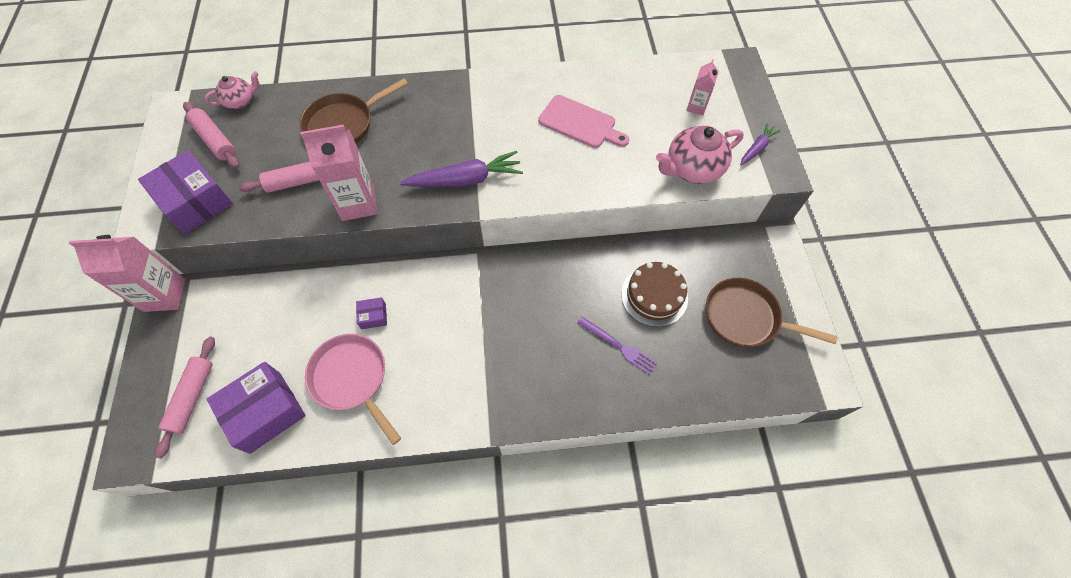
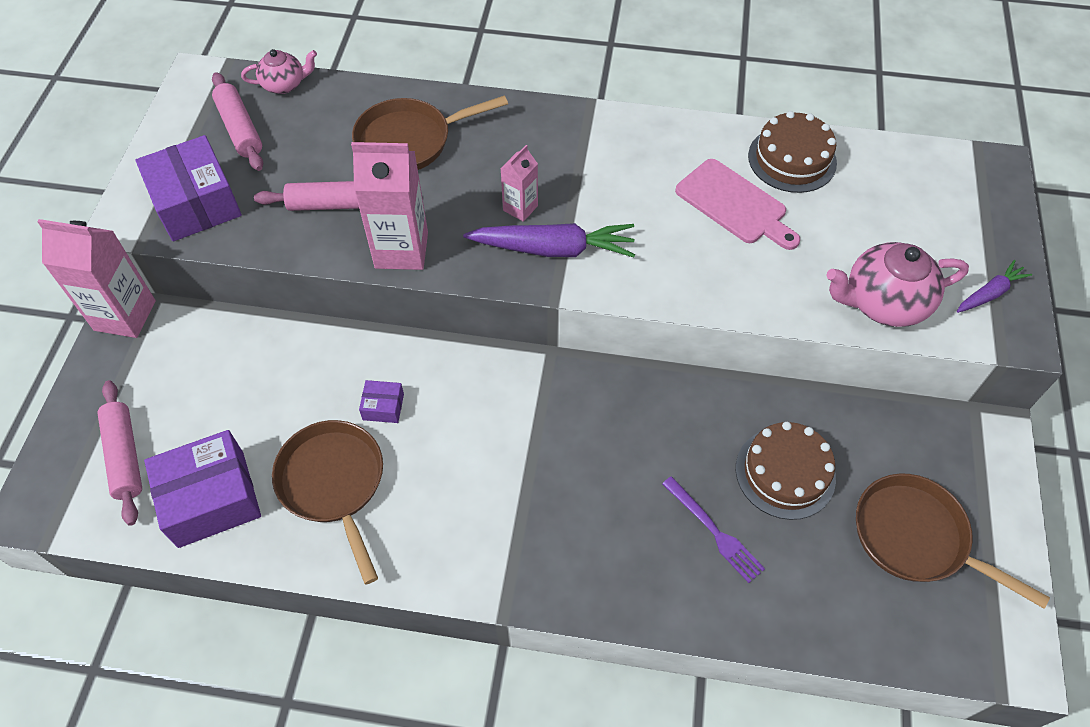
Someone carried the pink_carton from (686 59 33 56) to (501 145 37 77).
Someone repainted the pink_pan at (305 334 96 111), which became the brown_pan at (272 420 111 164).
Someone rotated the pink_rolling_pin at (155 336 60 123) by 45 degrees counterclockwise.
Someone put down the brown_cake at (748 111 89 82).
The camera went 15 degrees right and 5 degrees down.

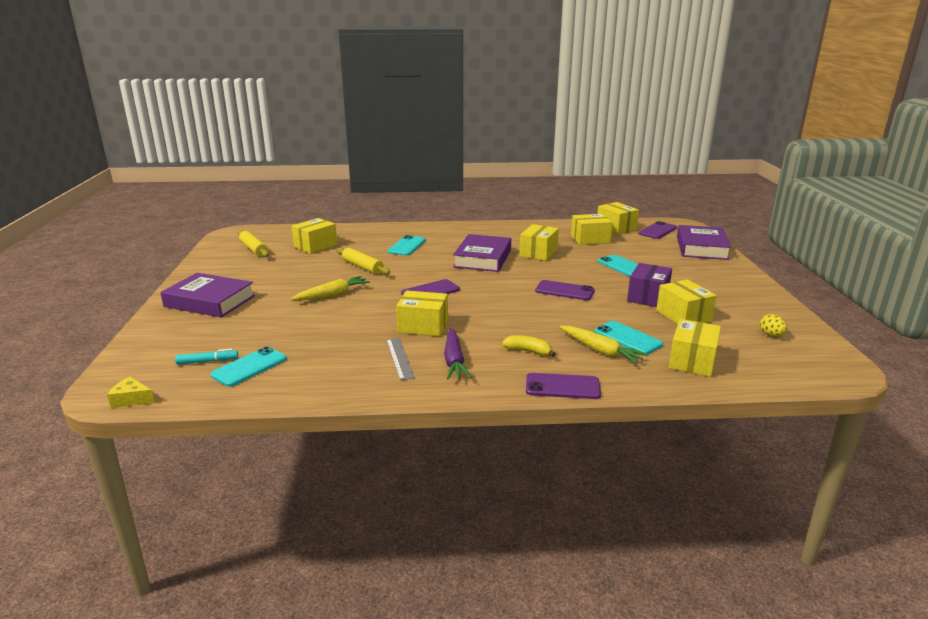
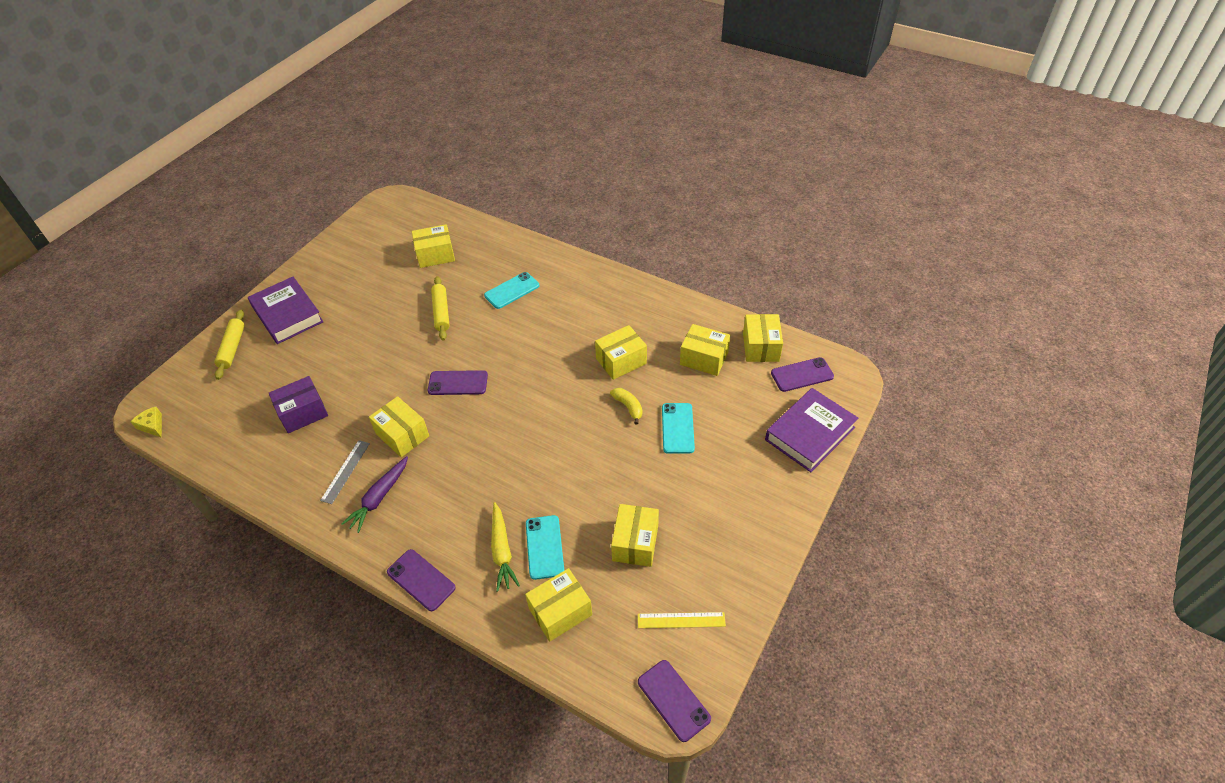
Someone carried the yellow_rolling_pin from (238 231 31 26) to (214 310 31 70).
Someone took away the purple_book at (453 234 58 38).
Someone carried the purple_box from (627 263 45 44) to (269 376 59 57).
Someone took away the yellow_carrot at (290 276 80 25).
Someone carried the purple_phone from (535 280 60 20) to (638 660 73 82).
Someone swapped the yellow_egg at (760 314 27 22) for the yellow_ruler at (638 612 88 16).
Someone carried the yellow_banana from (502 335 54 22) to (610 388 32 37).
Someone took away the turquoise_phone at (210 346 77 41).
Someone took away the turquoise_marker at (175 349 63 15).
The camera went 35 degrees right and 25 degrees up.

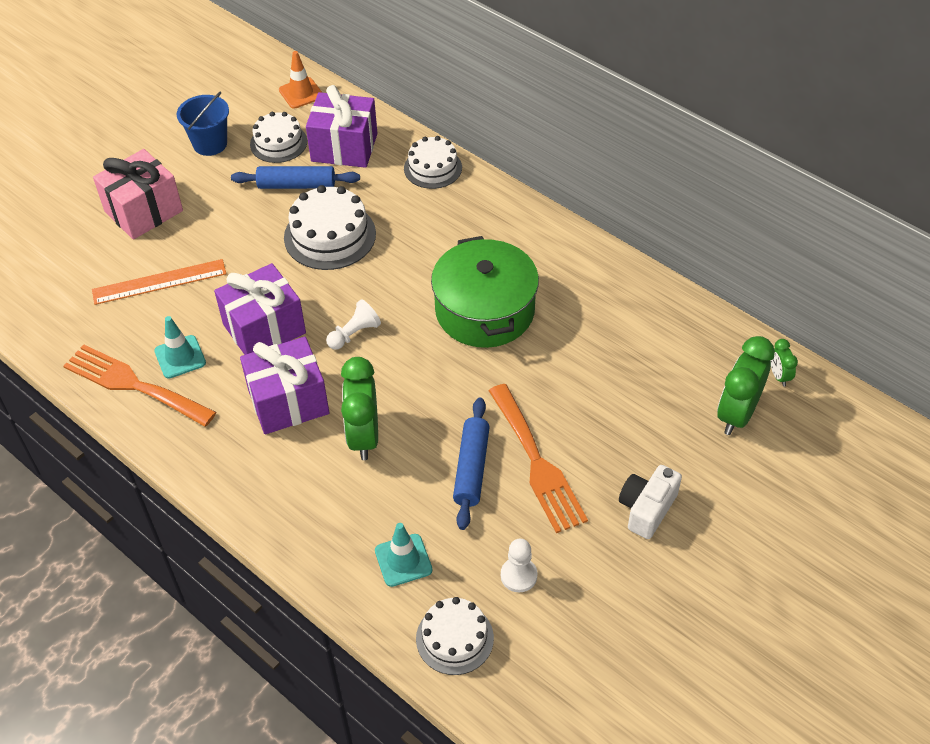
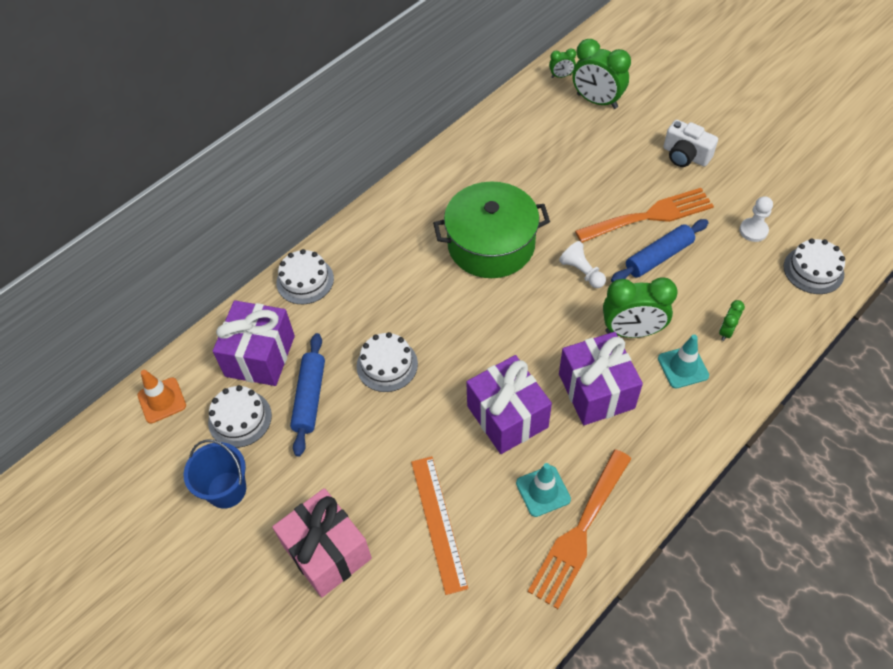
Someone scaled the white_cake at (284 185 92 85) by 0.66.
Someone carried the white_pawn from (326 299 55 51) to (559 241 47 47).
Someone rotated the blue_rolling_pin at (453 397 37 133) by 45 degrees counterclockwise.
Someone carried the turquoise_traffic_cone from (375 523 58 64) to (658 335 51 53).
Someone put down the green_clock at (719 300 26 41).
The camera went 85 degrees left and 5 degrees up.

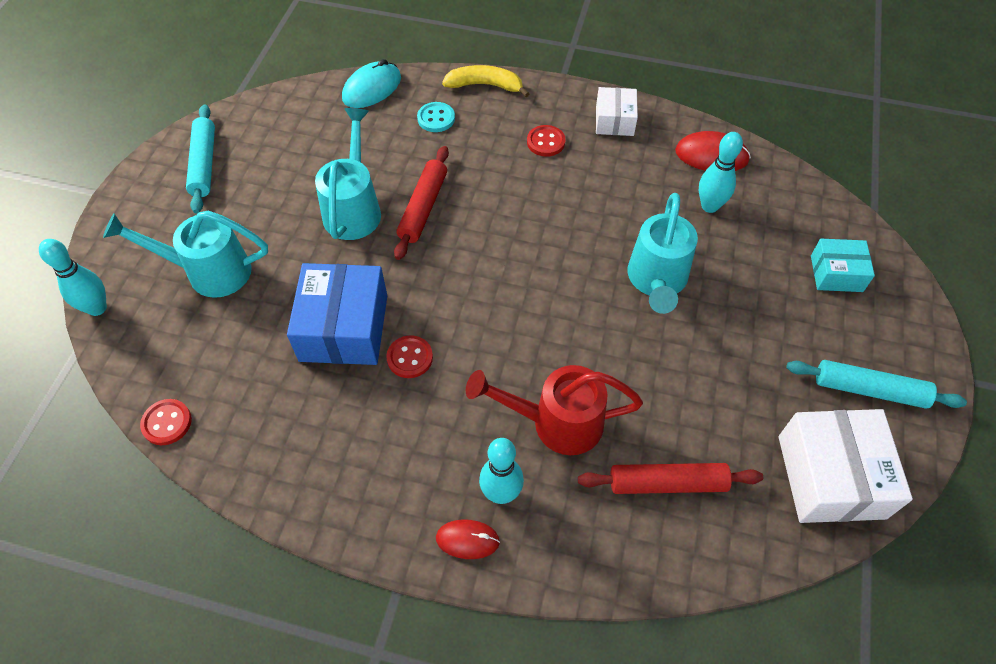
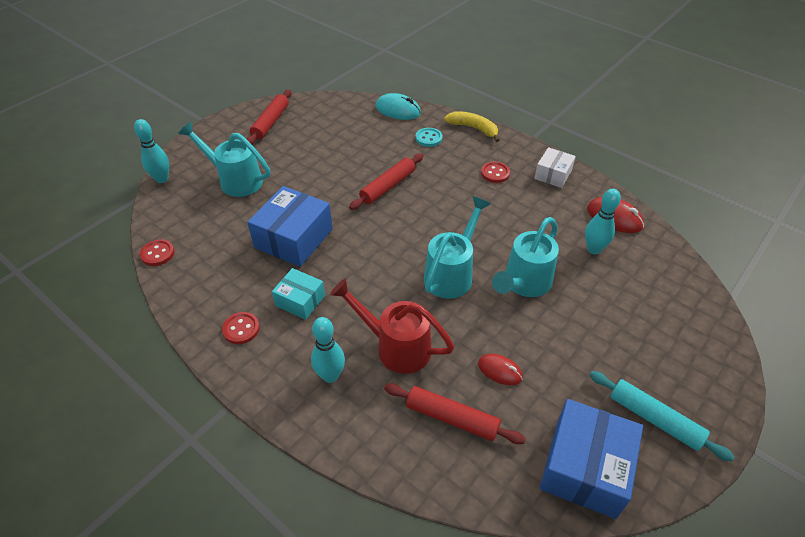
Someone rotated the turquoise_mouse at (342 59 59 49) by 45 degrees clockwise.
Someone repainted the turquoise_rolling_pin at (186 104 29 109), which became the red_rolling_pin at (247 89 44 56).
Someone carried the turquoise_watering_can from (315 108 66 132) to (424 196 67 103).
Someone carried the turquoise_box from (811 239 64 53) to (272 268 53 52).
Someone carried the red_button from (386 335 47 43) to (222 312 38 32).
Someone repainted the white_box at (779 409 134 114), which became the blue_box at (540 399 103 120).
Someone carried the red_mouse from (436 520 64 39) to (478 354 45 31).
The camera went 25 degrees right and 10 degrees down.

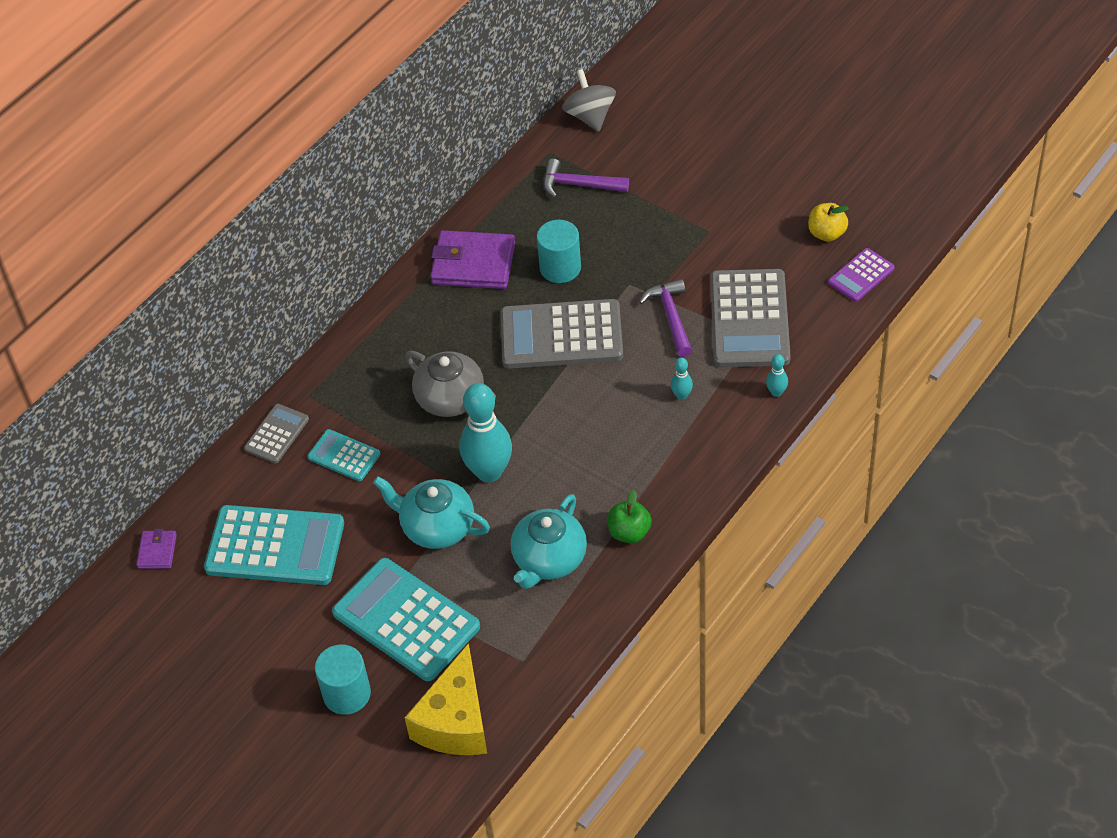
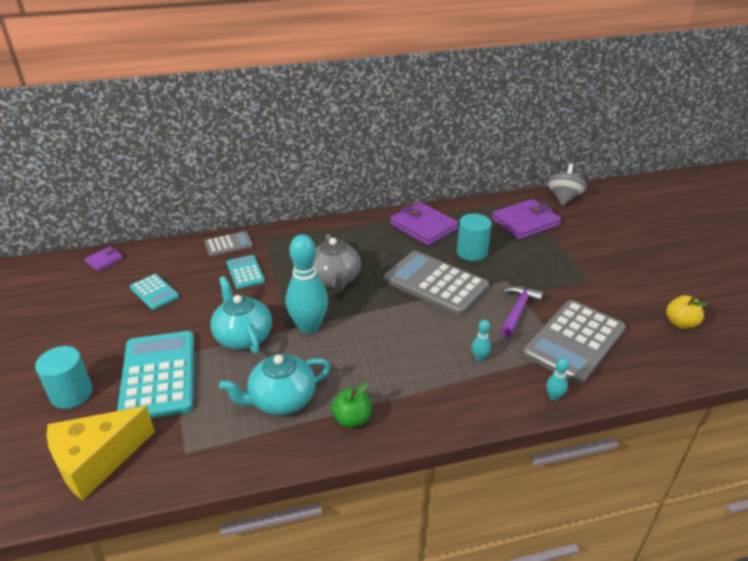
Someone swapped the purple_hammer at (543 159 86 39) for the purple_wallet at (492 199 69 41).
Someone took away the purple_calculator at (828 248 67 54).
Someone scaled the turquoise_calculator at (204 505 140 80) by 0.52.
The camera went 35 degrees right and 15 degrees down.

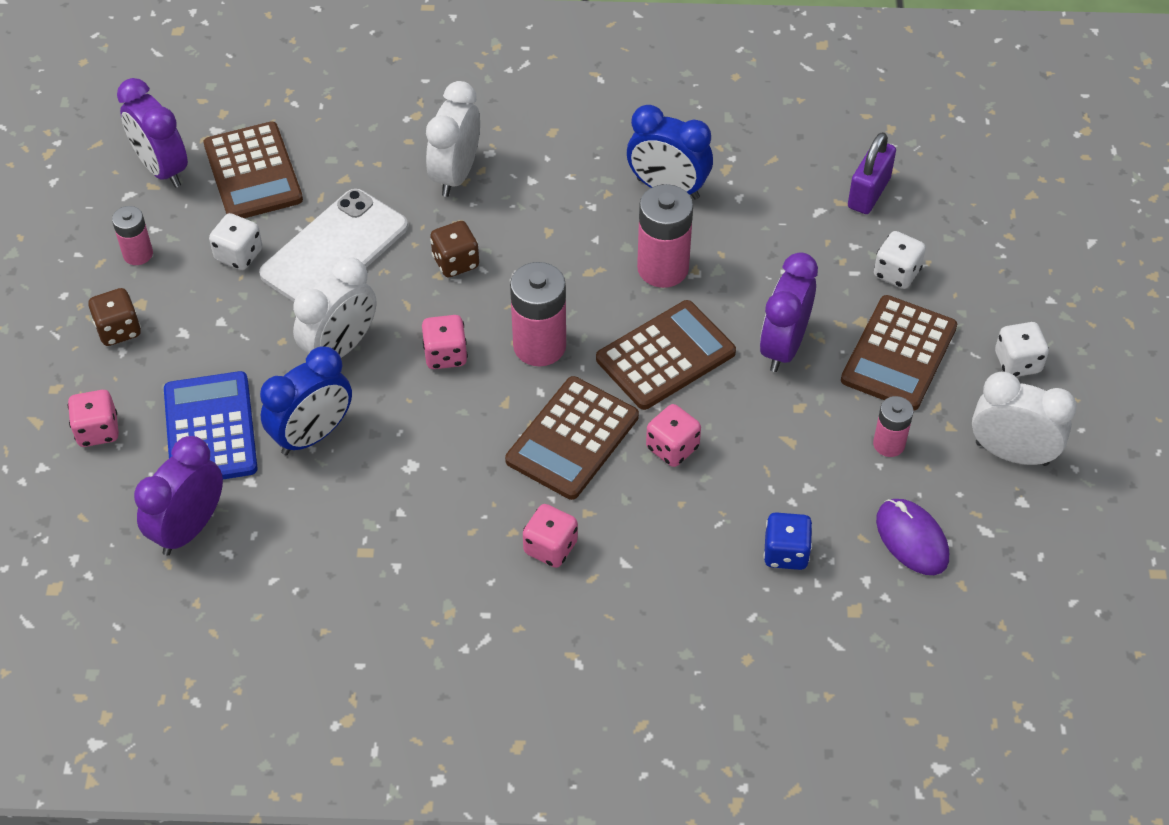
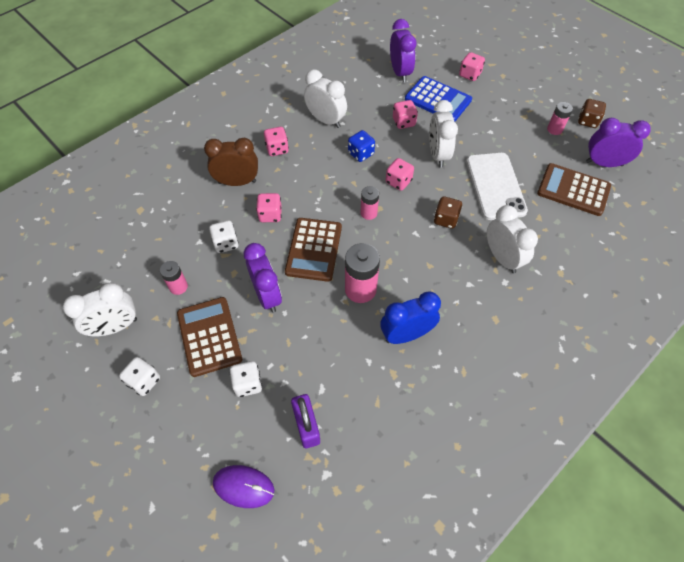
Someone carried the white_dice from (209 213 54 57) to (209 220 30 33).
Someone scaled the pink_battery at (510 262 56 104) by 0.58.
Someone carried the brown_dice from (88 288 53 58) to (578 99 28 29).
Someone swapped the blue_clock at (260 346 92 109) for the pink_dice at (393 100 25 29).
Someone took away the brown_calculator at (505 376 134 124).
Someone carried the purple_mouse from (876 499 73 76) to (213 465 62 43).
Someone carried the blue_dice from (763 512 50 58) to (348 130 27 32).
Someone put down the white_clock at (304 69 43 59).
Someone put down the brown_clock at (204 138 54 48).
The camera went 135 degrees right and 5 degrees up.

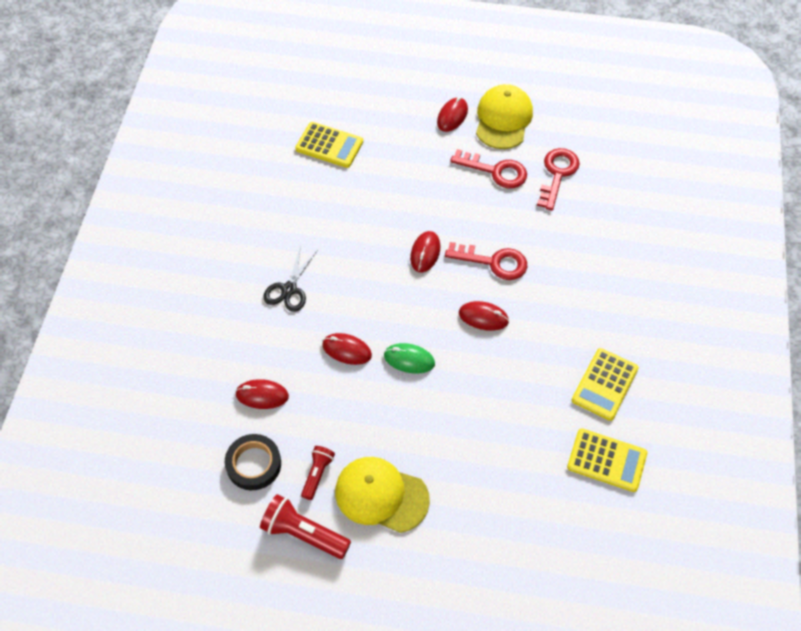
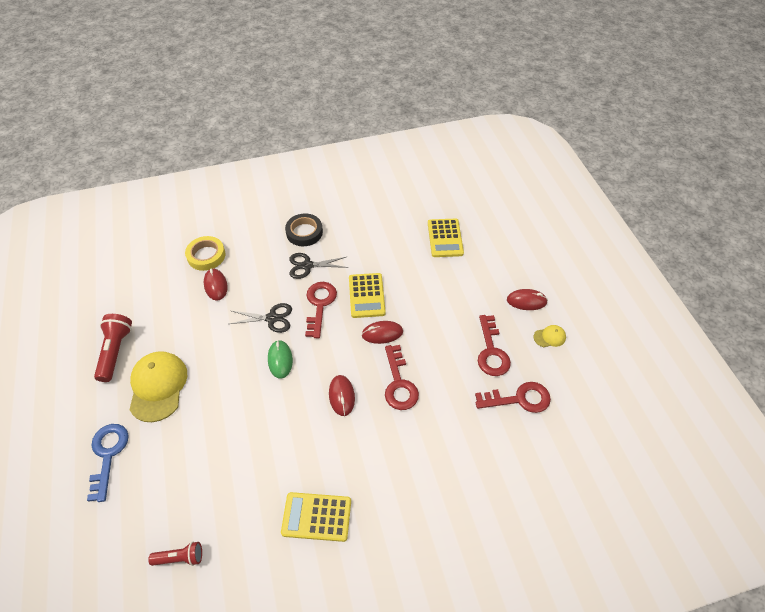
Someone scaled the yellow_cap at (476 84 57 65) by 0.46.
Someone swapped the red_mouse at (322 333 50 32) for the black_scissors at (229 303 63 30).
Someone carried the yellow_calculator from (567 428 80 64) to (349 273 37 45).
Someone carried the black_tape from (225 434 56 56) to (285 213 38 33).
Someone carried the red_flashlight from (301 446 34 54) to (148 542 54 24).
Someone put down the yellow_tape at (185 236 40 35).
Someone put down the red_key at (305 282 32 56).
Someone put down the blue_key at (87 424 42 78).
The camera went 65 degrees right and 5 degrees down.

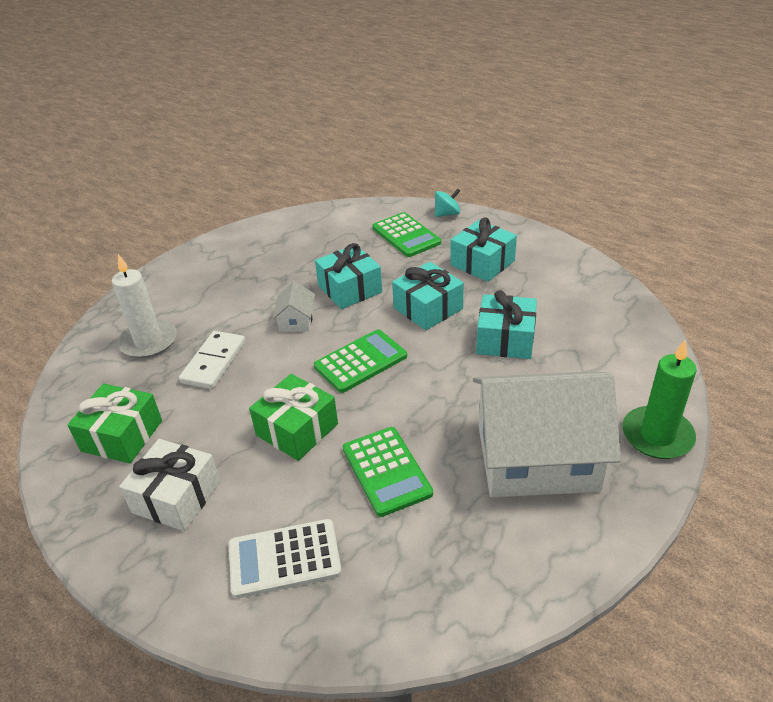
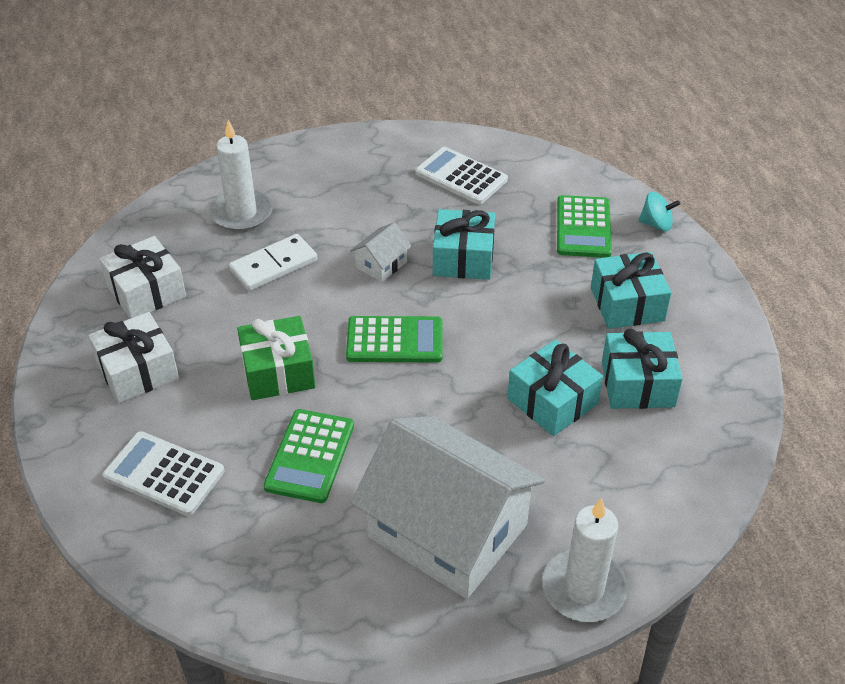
Someone carried the turquoise_gift from (392 262 72 68) to (602 329 81 80).
Someone repainted the green_candle at (622 339 75 120), which became the white_candle at (542 498 86 124).
Someone repainted the green_gift at (67 384 95 79), which became the white_gift at (100 236 86 83).
Someone put down the white_calculator at (415 147 93 57).
The camera went 35 degrees right and 5 degrees up.

